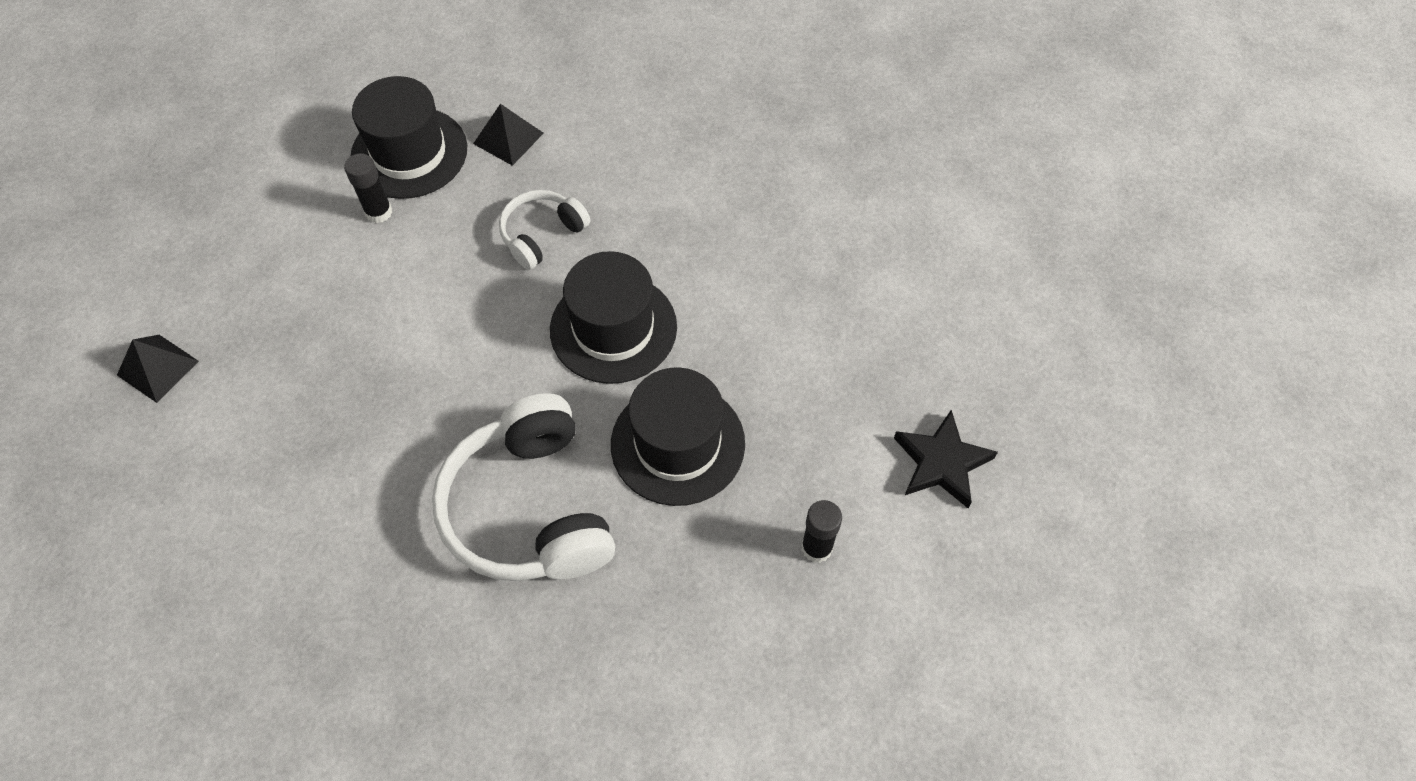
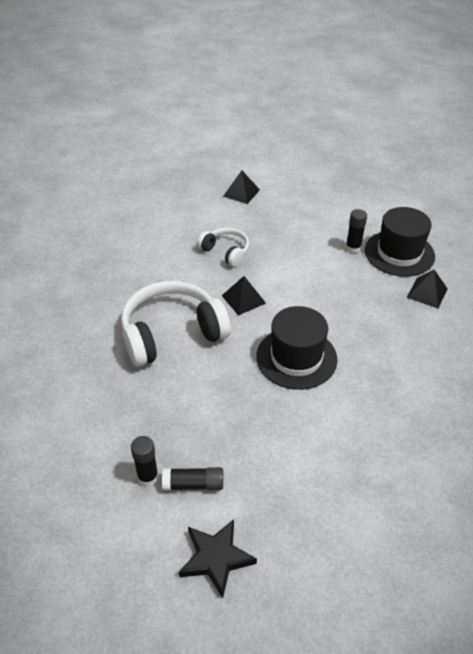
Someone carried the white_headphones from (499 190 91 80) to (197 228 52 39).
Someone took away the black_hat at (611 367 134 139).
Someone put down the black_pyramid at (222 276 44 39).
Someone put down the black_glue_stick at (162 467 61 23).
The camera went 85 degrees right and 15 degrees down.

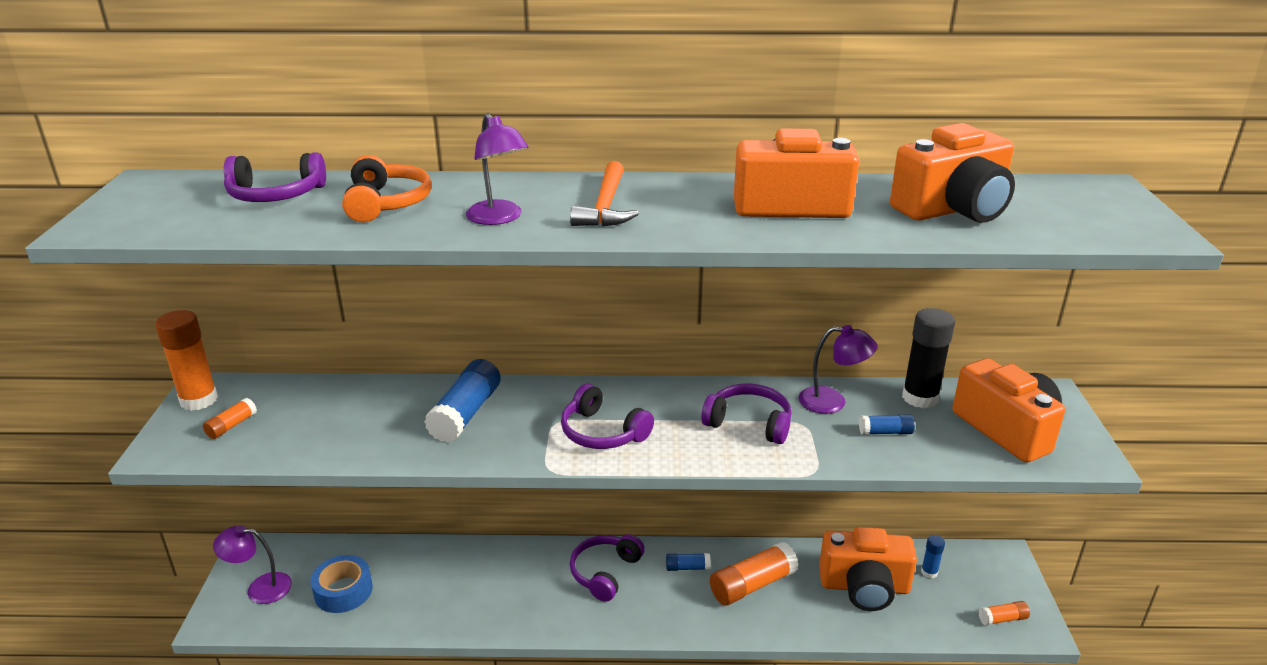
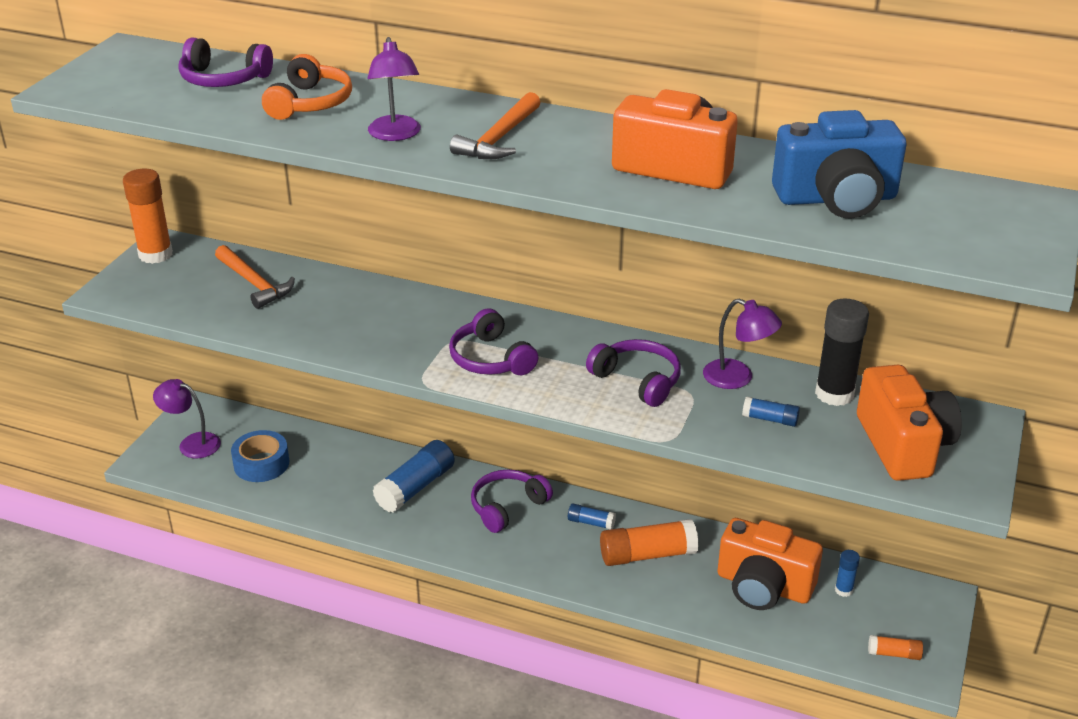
Someone repainted the orange_camera at (890 123 125 100), which became the blue_camera at (772 110 134 109).
Someone carried the blue_glue_stick from (424 359 77 84) to (373 440 82 73).
Someone took away the orange_glue_stick at (203 398 54 41).
Someone put down the orange_hammer at (215 245 80 64).
The camera went 20 degrees right and 5 degrees up.

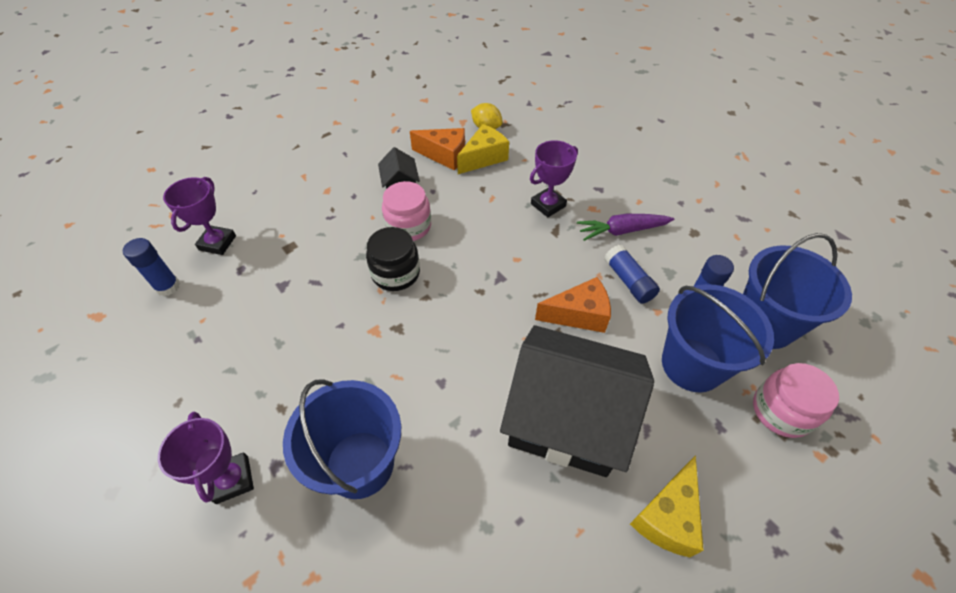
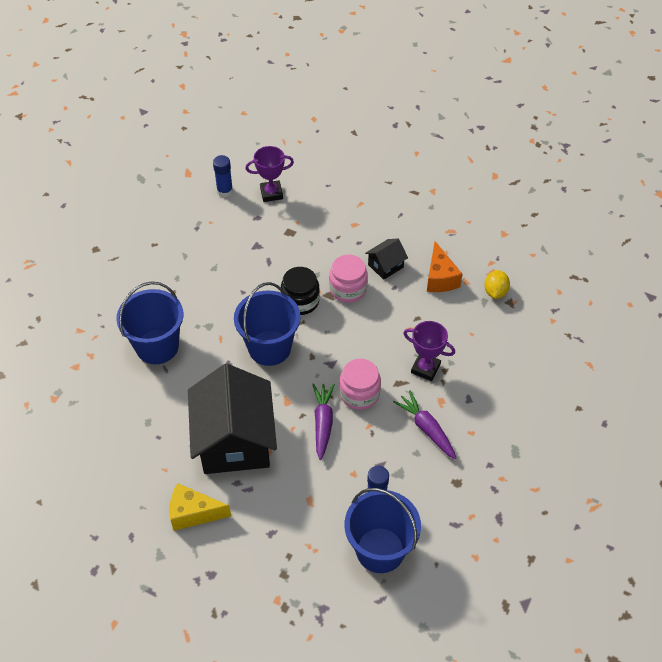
Someone took away the yellow_cheese at (457 124 52 50).
Someone took away the blue_glue_stick at (604 245 56 59).
Someone swapped the orange_cheese at (535 277 76 56) for the purple_carrot at (312 383 23 77).
Someone carried the blue_bucket from (662 284 112 109) to (234 282 67 84).
Someone carried the pink_jar from (753 363 86 75) to (339 359 42 51).
Someone took away the purple_trophy at (158 411 96 93).
The camera went 65 degrees right and 0 degrees up.

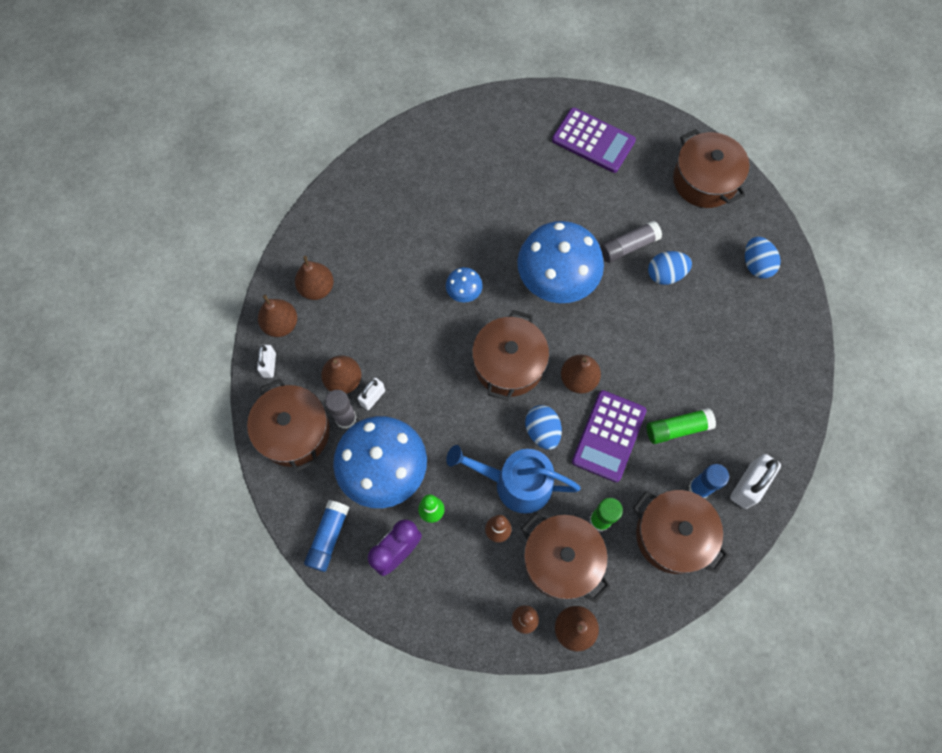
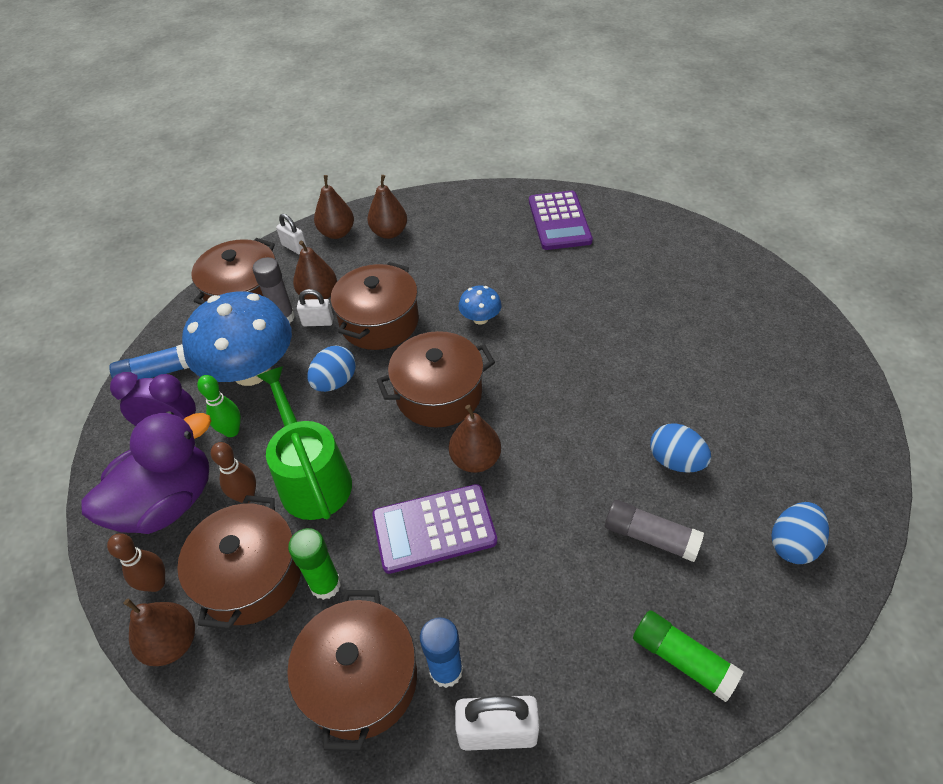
Someone carried the purple_calculator from (552 107 84 66) to (529 191 64 59).
Someone carried the brown_pot from (673 129 76 79) to (330 262 89 88).
Someone took away the blue_mushroom at (517 221 87 82).
Someone carried the grey_glue_stick from (600 221 62 42) to (605 500 99 62).
Someone rotated the white_padlock at (257 345 19 33) by 75 degrees clockwise.
Someone carried the blue_egg from (525 405 37 45) to (307 346 49 46).
Someone carried the green_glue_stick from (647 408 69 36) to (633 610 110 92).
Someone repainted the blue_watering_can at (446 445 135 69), which became the green_watering_can at (257 366 95 154).
Someone put down the purple_duck at (81 411 130 123).
The camera went 55 degrees right and 20 degrees down.

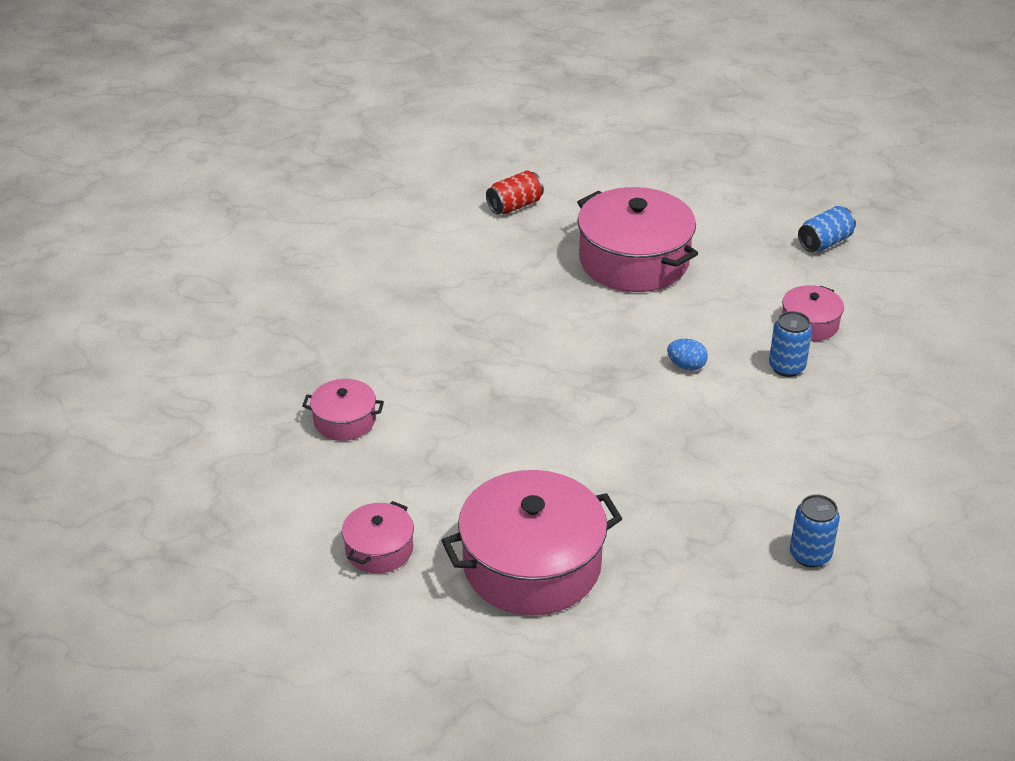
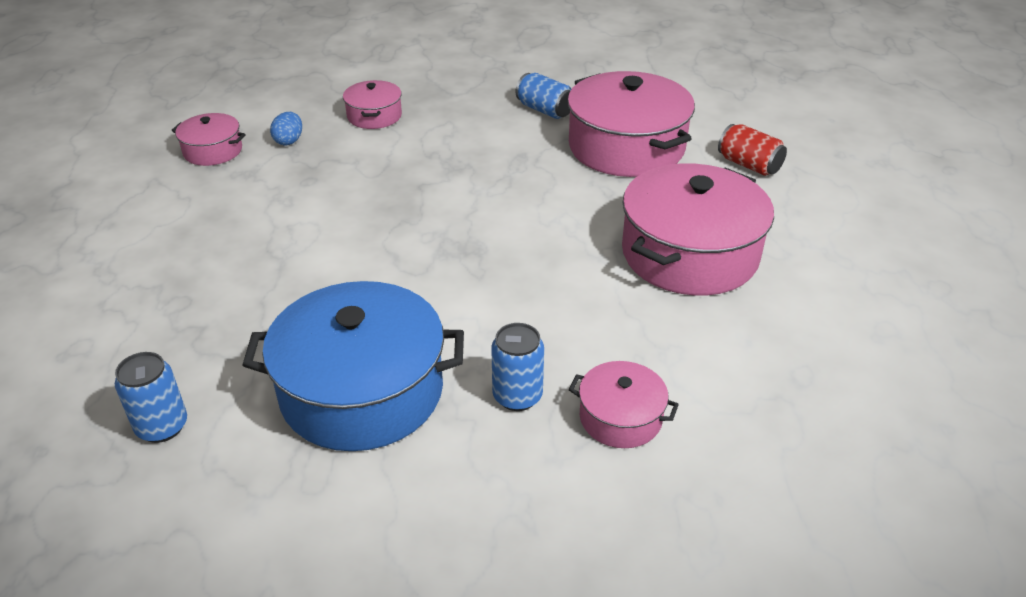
Someone carried the blue_can from (798 206 58 46) to (516 73 55 46).
Someone carried the blue_egg from (667 339 41 32) to (270 112 32 33).
Someone carried the pink_pot from (441 470 181 145) to (567 71 128 106).
Someone put down the blue_pot at (242 281 222 170).
The camera went 80 degrees right and 0 degrees up.

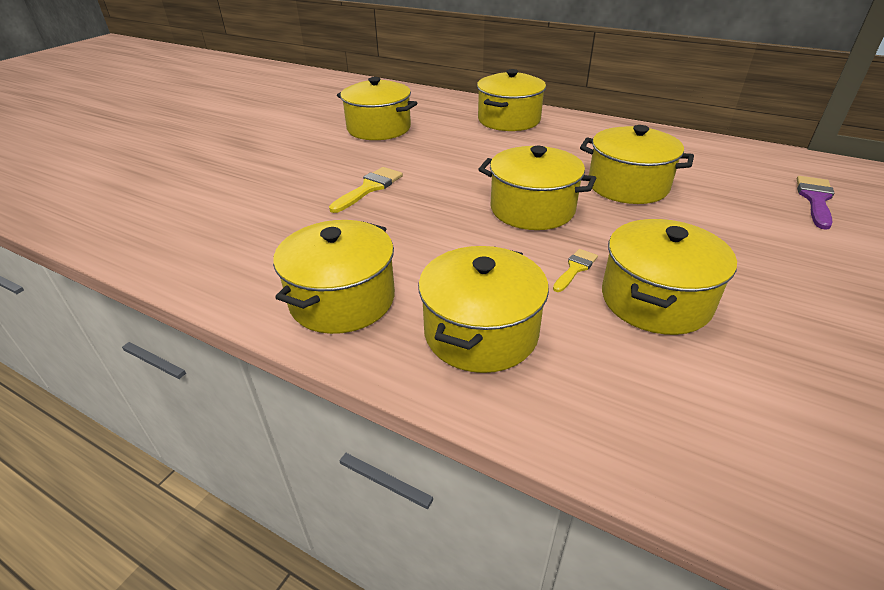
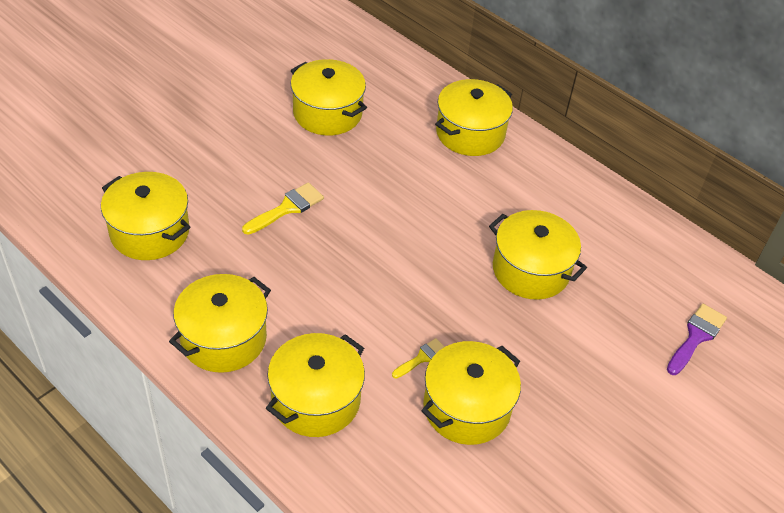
Someone carried the yellow_pot from (478 146 118 84) to (101 172 89 88).
The camera went 10 degrees right and 10 degrees up.

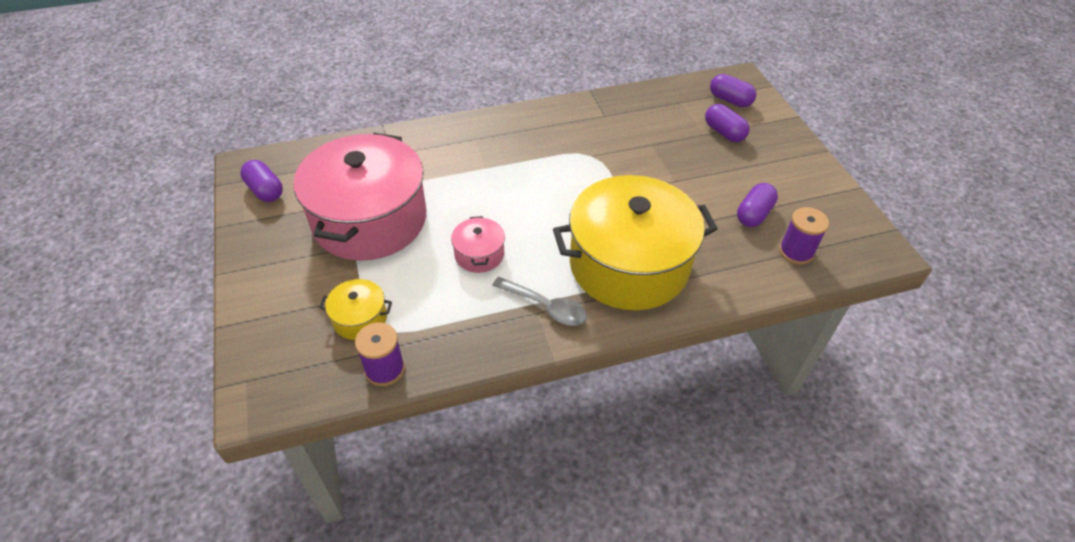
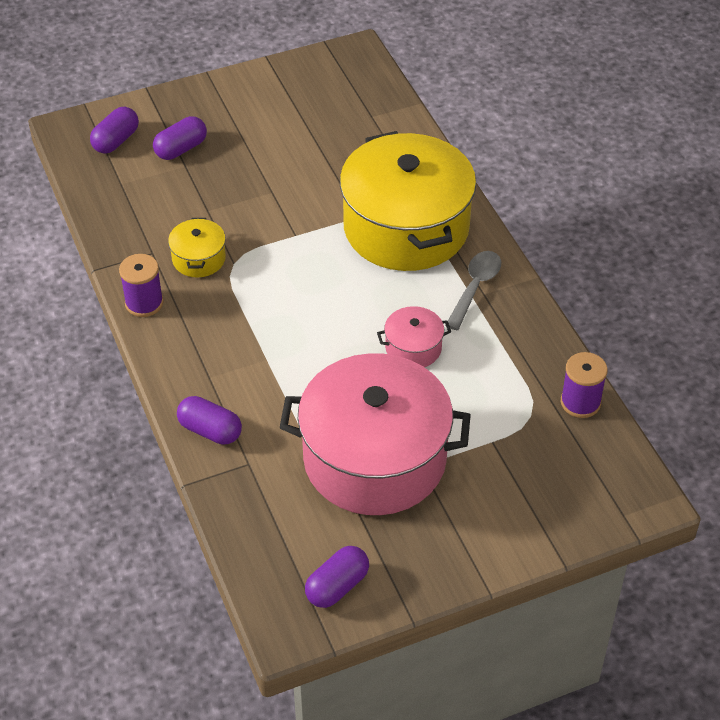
Someone carried the purple_capsule from (737 183 41 44) to (177 396 65 49).
Someone carried the purple_spool from (779 207 50 57) to (119 254 44 63).
Someone carried the yellow_pot from (319 279 73 61) to (168 218 58 59).
The camera went 95 degrees left and 0 degrees up.

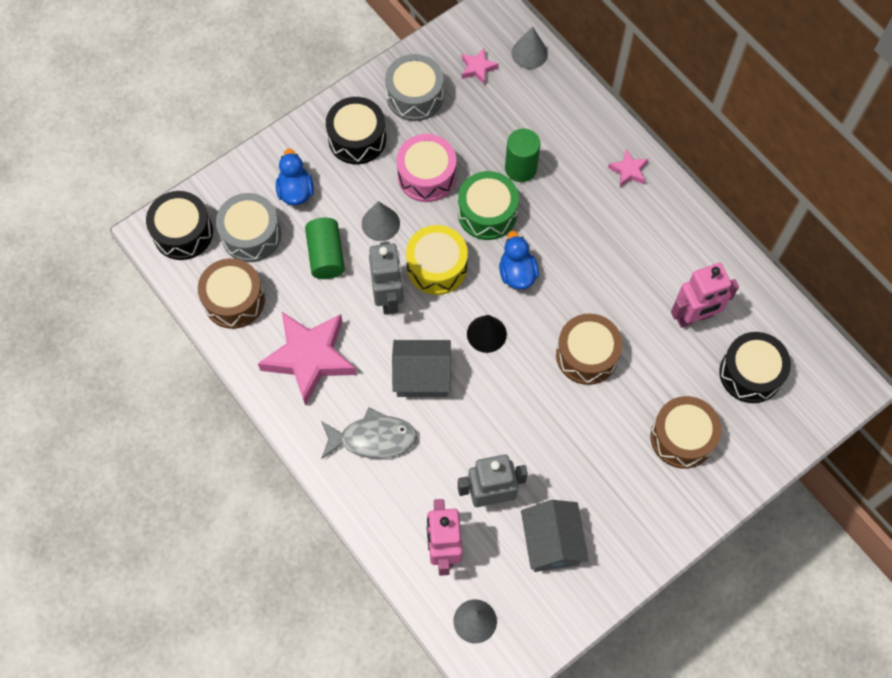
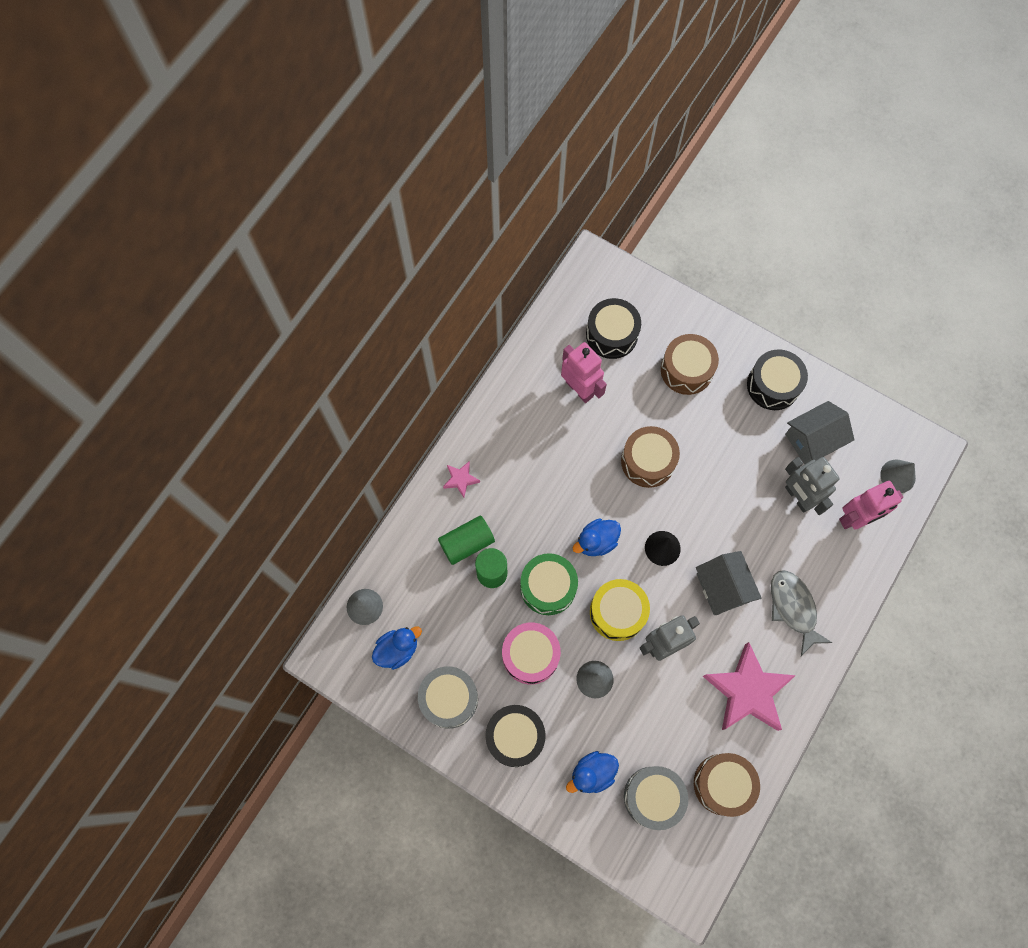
Someone swapped the pink_star at (461 48 38 37) for the blue_duck at (372 626 50 44).
Someone carried the black_drum from (146 191 67 69) to (747 349 61 61).
Someone carried the green_cylinder from (305 218 40 61) to (438 515 57 50).
The camera went 110 degrees left and 5 degrees up.

